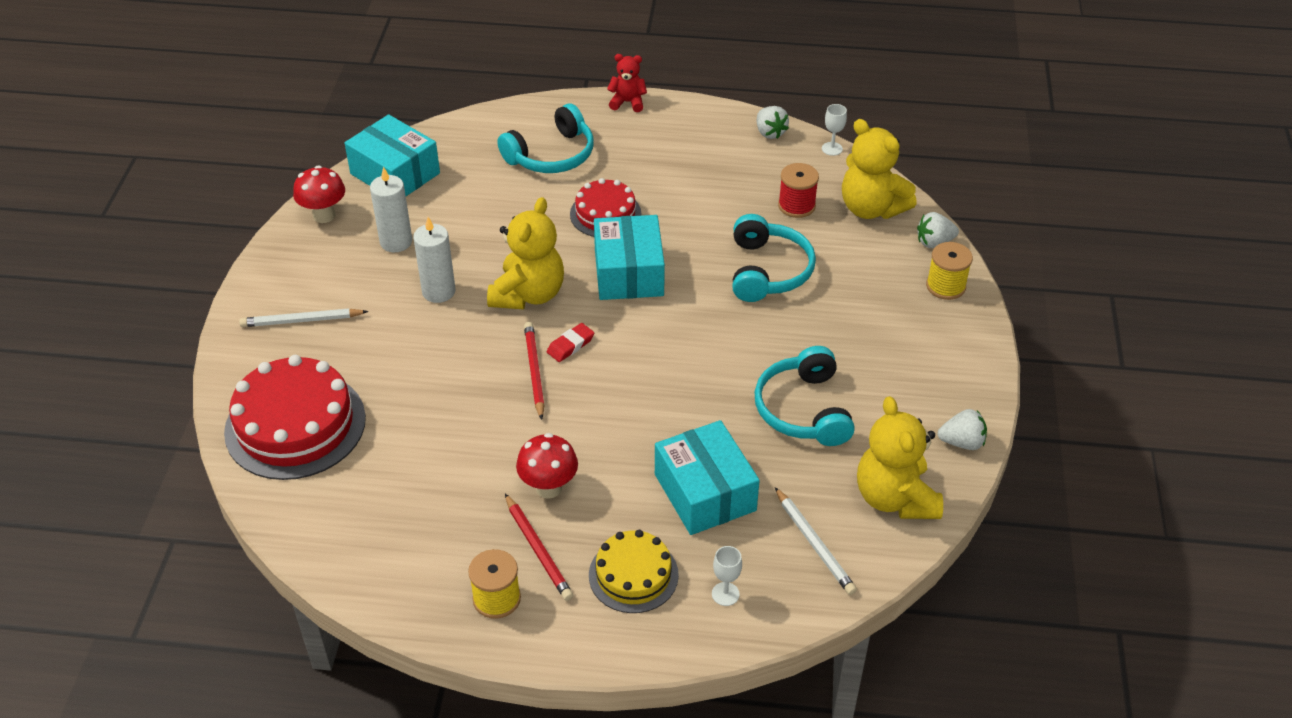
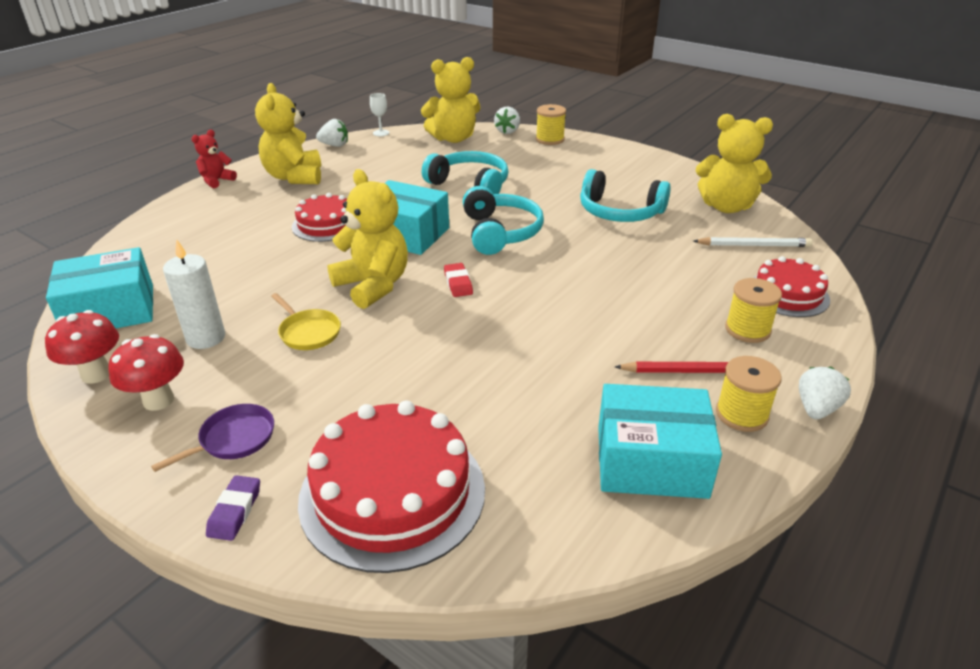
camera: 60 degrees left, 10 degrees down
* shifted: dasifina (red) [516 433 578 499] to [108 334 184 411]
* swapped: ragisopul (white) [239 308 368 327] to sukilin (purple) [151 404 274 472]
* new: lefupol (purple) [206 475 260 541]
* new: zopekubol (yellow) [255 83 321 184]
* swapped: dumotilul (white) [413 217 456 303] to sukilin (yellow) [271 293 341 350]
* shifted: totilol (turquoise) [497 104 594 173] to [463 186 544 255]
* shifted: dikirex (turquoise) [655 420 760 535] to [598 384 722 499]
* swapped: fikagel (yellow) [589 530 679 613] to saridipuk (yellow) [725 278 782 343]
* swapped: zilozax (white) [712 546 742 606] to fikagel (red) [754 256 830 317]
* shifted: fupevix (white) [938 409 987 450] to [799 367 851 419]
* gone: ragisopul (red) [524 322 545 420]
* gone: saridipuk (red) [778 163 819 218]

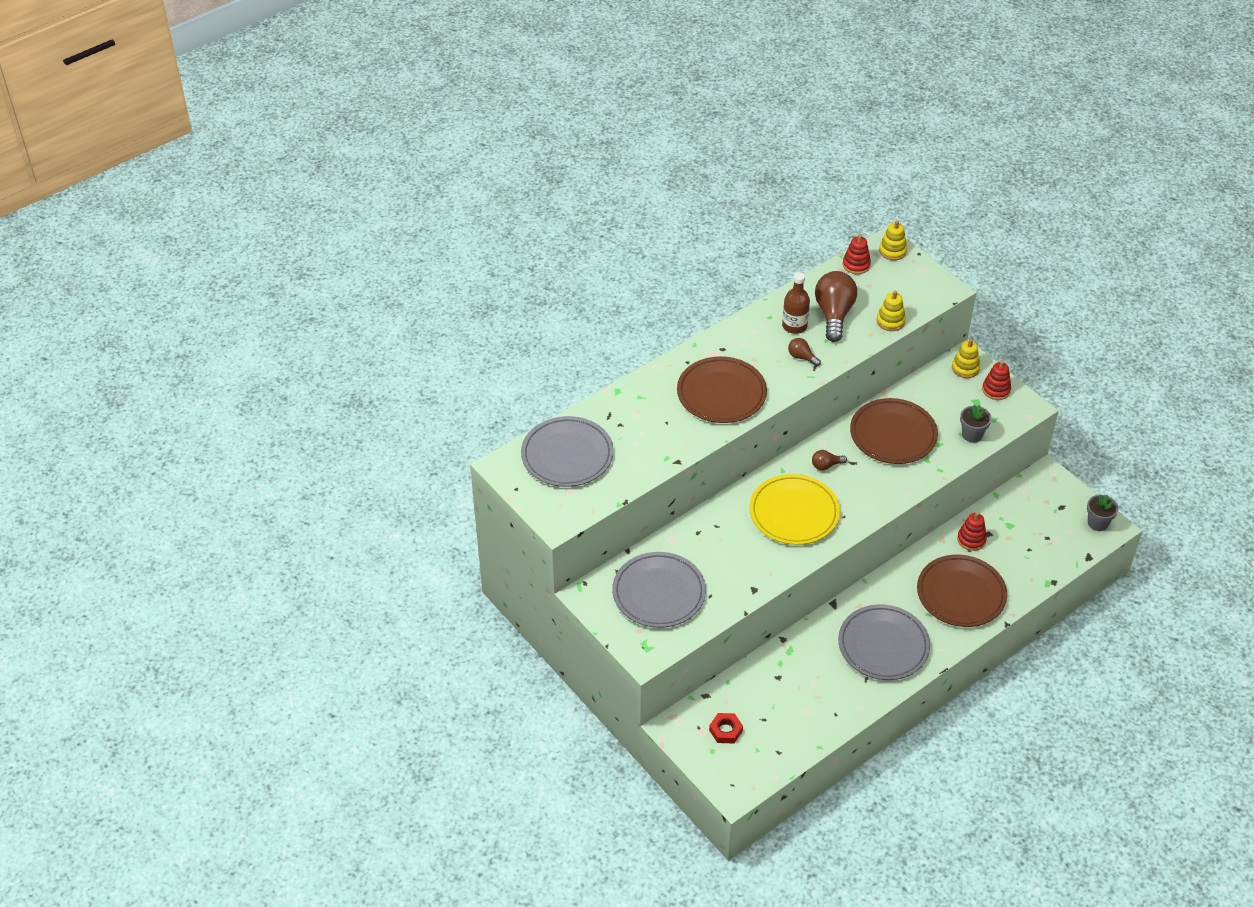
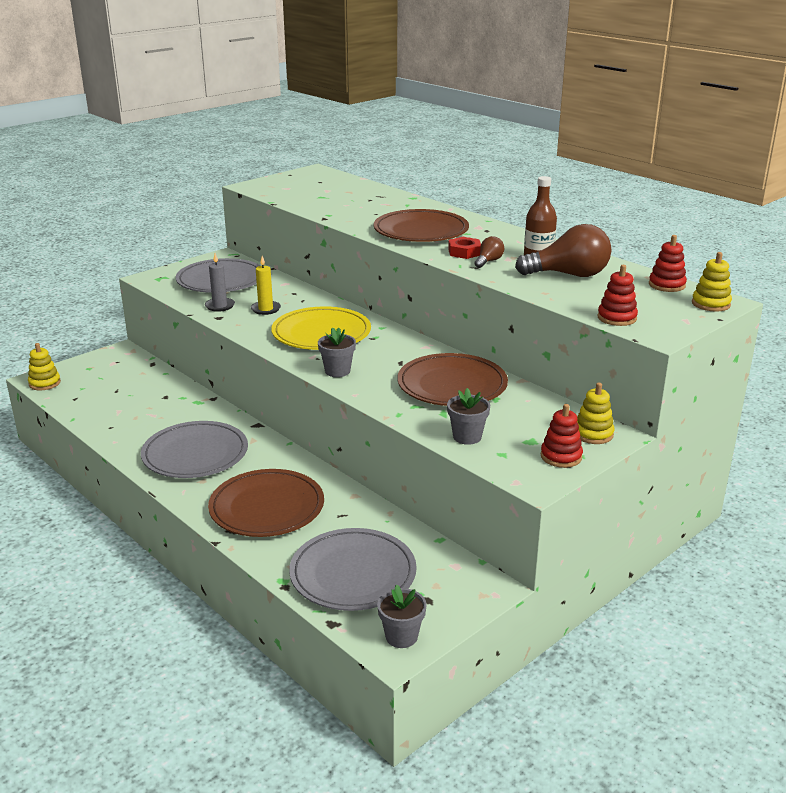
camera: 85 degrees right, 20 degrees down
* shifted: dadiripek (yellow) [877 291 906 331] to [28 343 61 391]
* new: dumotilul (grey) [205 253 235 312]
* new: dumotilul (yellow) [251 256 281 315]
* shifted: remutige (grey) [521 416 614 487] to [289 528 417 611]
* new: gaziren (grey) [318 327 356 377]
* shifted: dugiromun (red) [709 713 743 743] to [448 237 481 259]
* shifted: dadiripek (red) [957 512 987 551] to [597 265 638 326]
* gone: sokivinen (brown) [812 450 847 470]

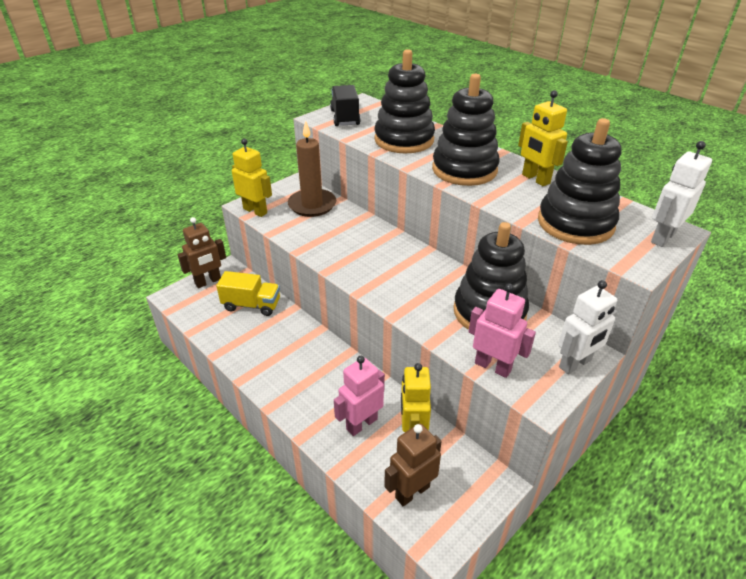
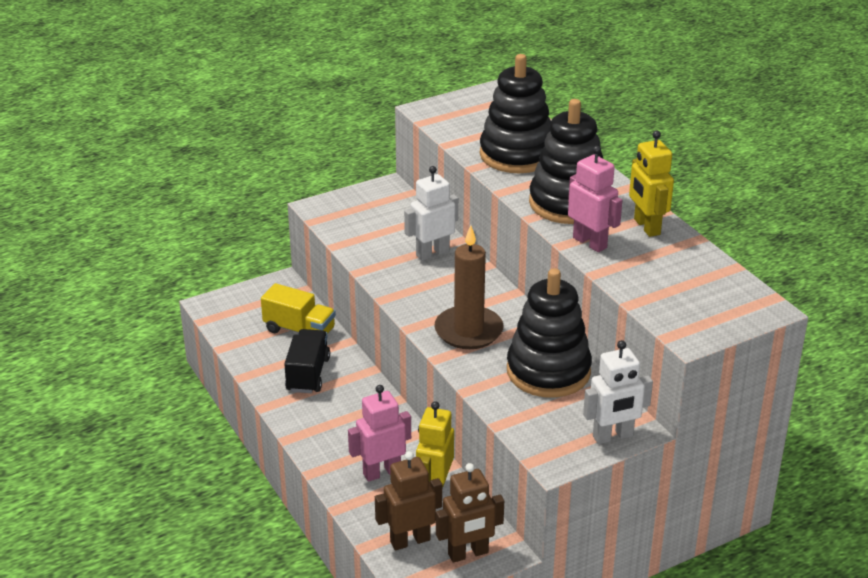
camera: 15 degrees right, 5 degrees down
* shifted: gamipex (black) [330 85 361 126] to [284 329 330 393]
* shifted: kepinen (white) [651 141 712 247] to [404 166 458 261]
* shifted: dumotilul (brown) [288 120 336 217] to [434 225 504 349]
* shifted: kepinen (brown) [178 217 226 288] to [436 463 504 563]
* shifted: kepinen (pink) [468 283 536 378] to [568 146 622 252]
* gone: kepinen (yellow) [232 139 272 217]
* gone: dadiripek (black) [538 118 622 245]

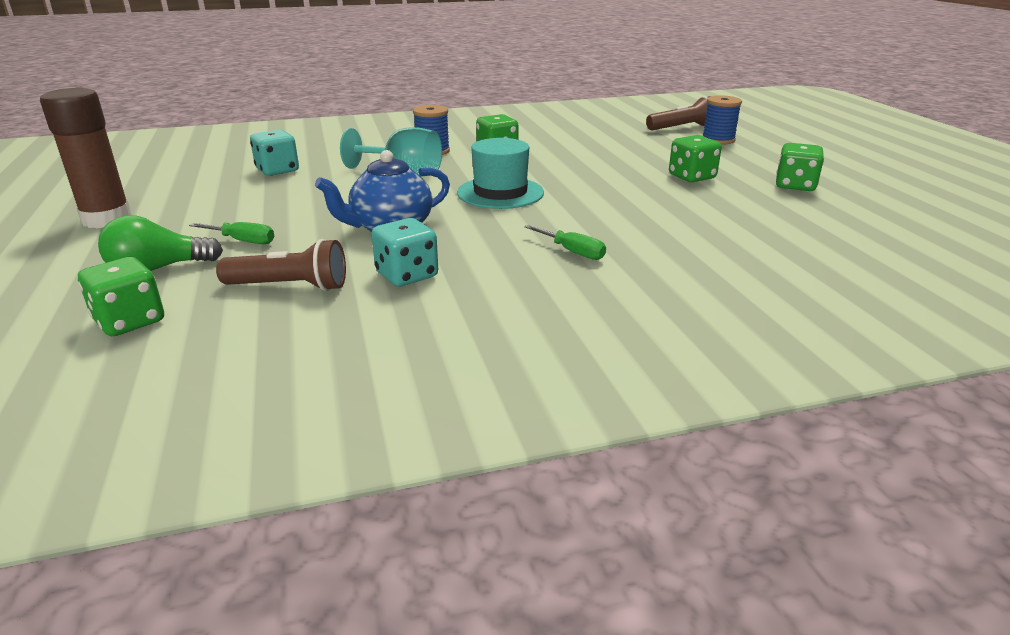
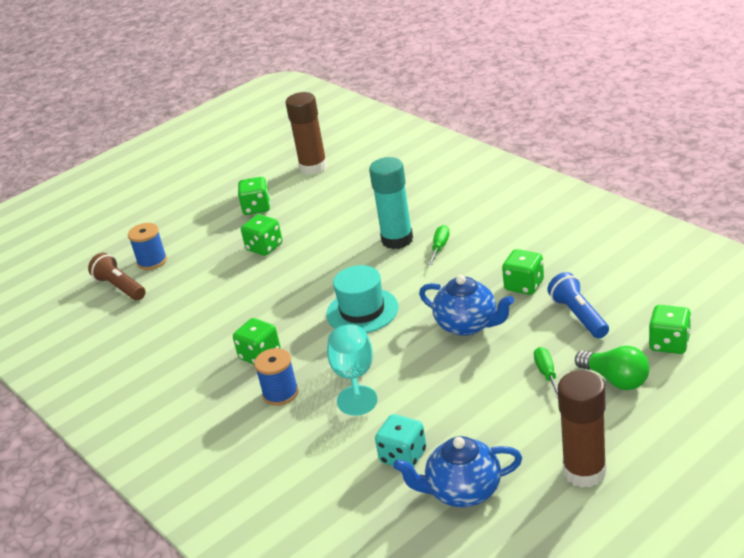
camera: 110 degrees left, 5 degrees up
* new: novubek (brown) [285 92 327 175]
* new: novubek (turquoise) [369 157 413 249]
* new: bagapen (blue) [393 436 522 507]
* repainted: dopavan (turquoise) [372 218 438 286] to dopavan (green) [502 249 544 295]
* repainted: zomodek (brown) [216 239 346 291] to zomodek (blue) [547 272 609 338]

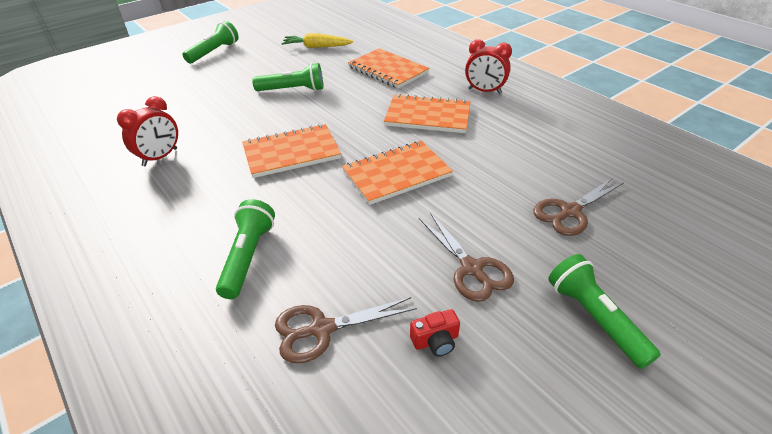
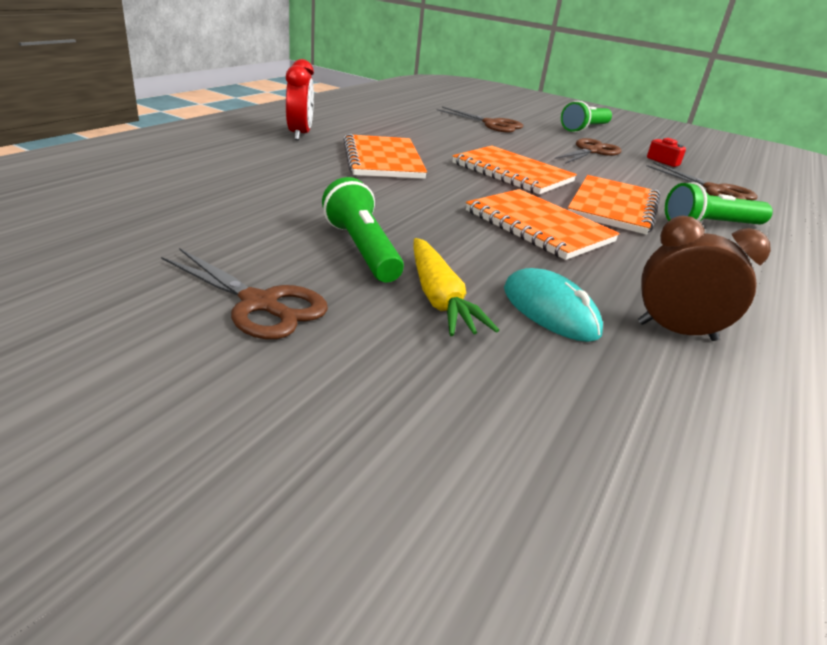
camera: 115 degrees left, 10 degrees down
* new: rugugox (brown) [161 248 328 339]
* shifted: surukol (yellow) [281 33 353 48] to [413 238 499 336]
* new: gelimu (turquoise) [504 268 603 342]
* shifted: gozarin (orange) [348 48 429 89] to [568 175 660 235]
* repainted: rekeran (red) [117 96 178 166] to rekeran (brown) [638 216 771 341]
* gone: zomodek (green) [183 21 239 63]

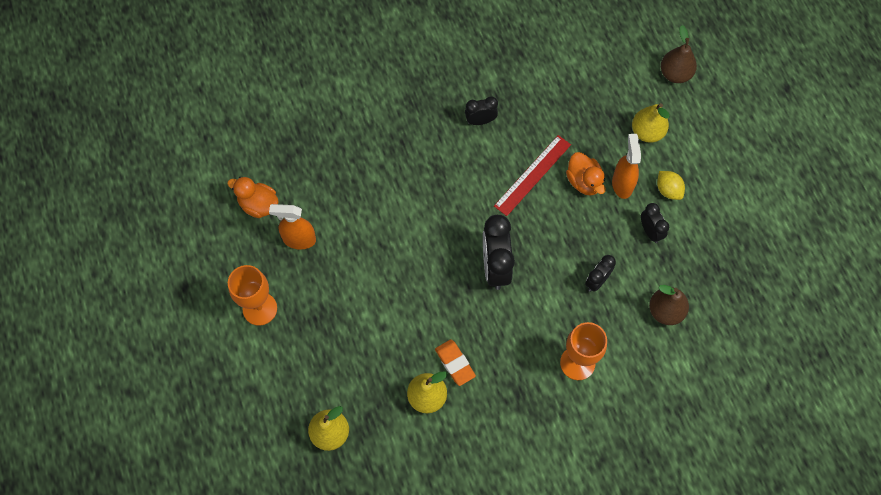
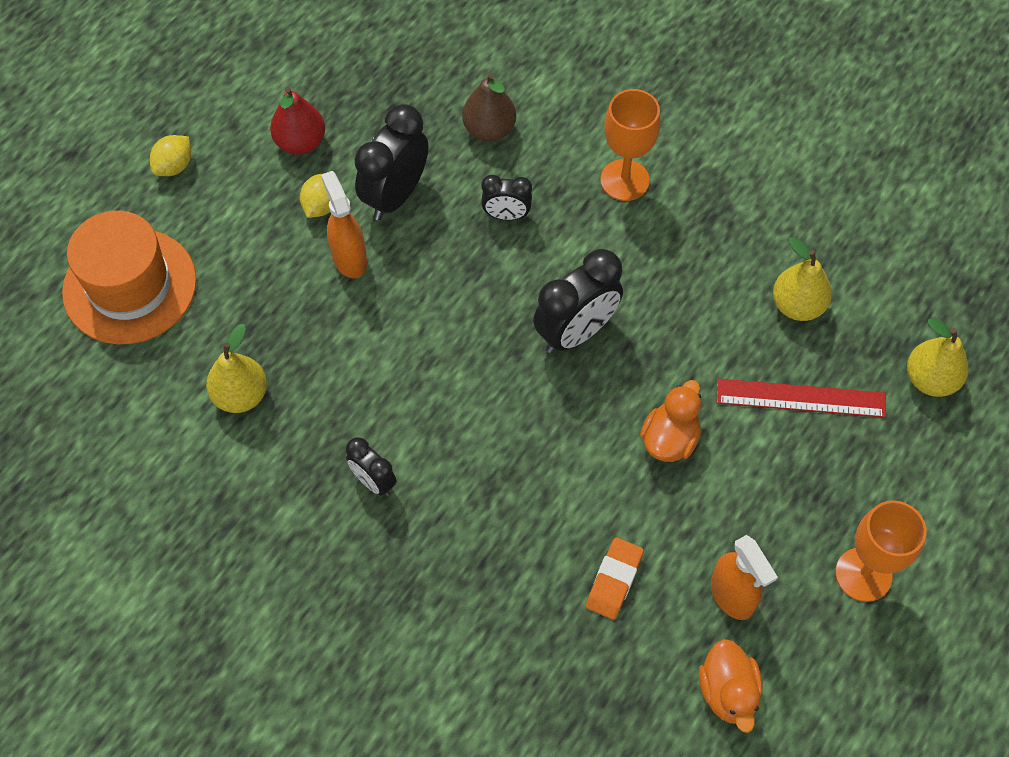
camera: 125 degrees left, 5 degrees down
* swapped: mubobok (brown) [661 25 697 83] to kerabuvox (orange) [62 211 197 344]
* new: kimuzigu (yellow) [150 135 191 176]
* shifted: mubobok (yellow) [632 103 670 143] to [206 324 267 413]
* new: mubobok (red) [270 87 325 155]
* rotated: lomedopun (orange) [612 134 641 199] = [321 171 367 279] 105 degrees clockwise
* scaled: rekeran (black) [641 203 669 243] = [354 104 428 220] x1.78
* shifted: lefupol (orange) [435 340 476 386] to [586 537 644 620]
* shifted: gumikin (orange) [566 152 606 196] to [640 380 701 462]
* shifted: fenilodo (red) [494 135 571 216] to [717 379 886 418]

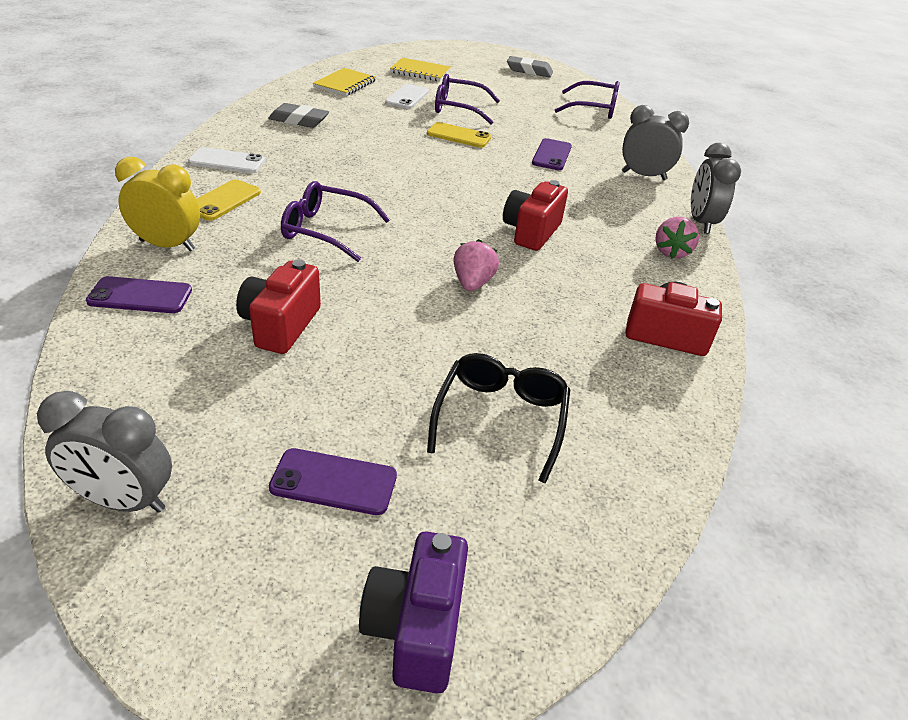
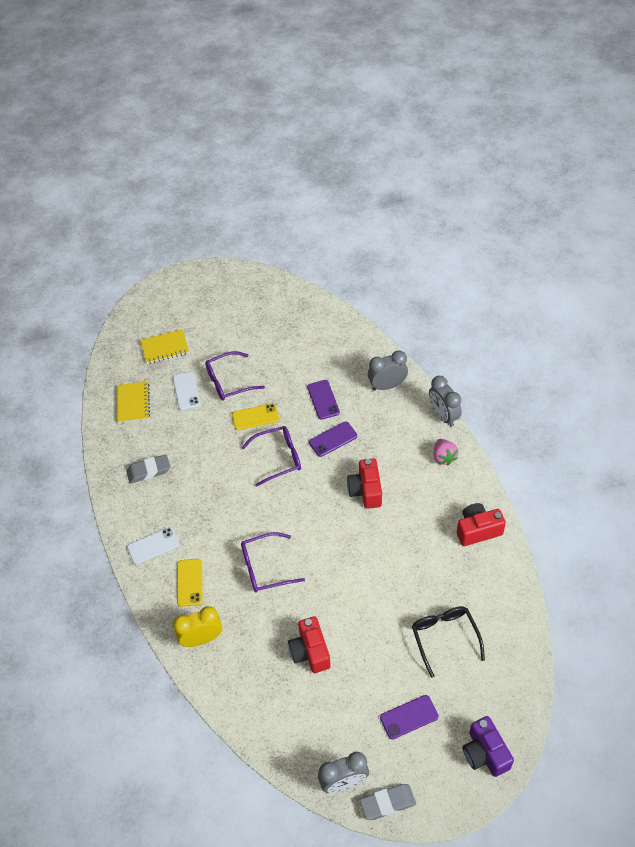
camera: 25 degrees left, 15 degrees up
* shifted: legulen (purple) [555 81 620 119] to [242 426 301 487]
* shifted: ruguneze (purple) [86 276 192 313] to [309 421 357 457]
* shifted: lefupol (grey) [507 56 553 77] to [360 784 416 820]
* gone: fupevix (pink) [453 239 499 291]

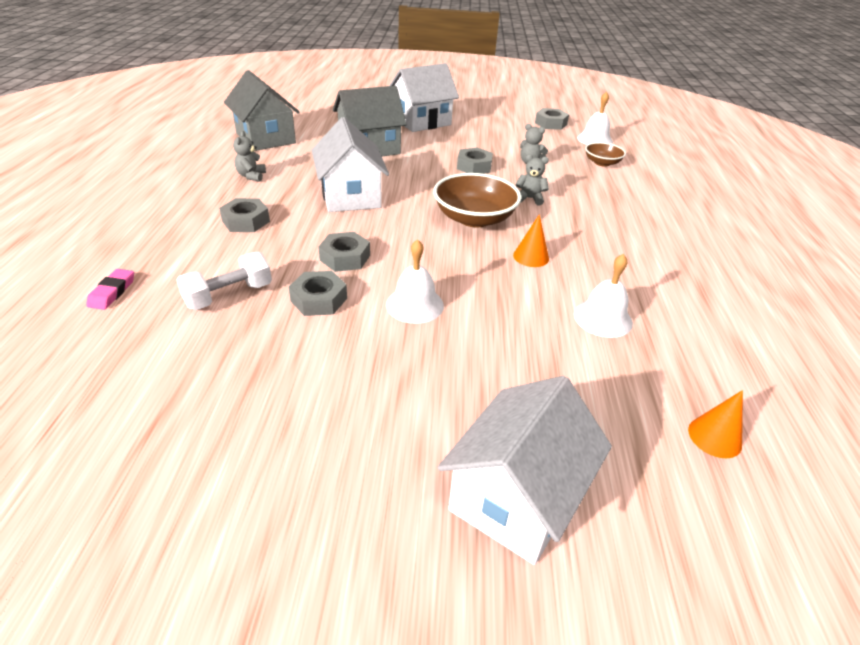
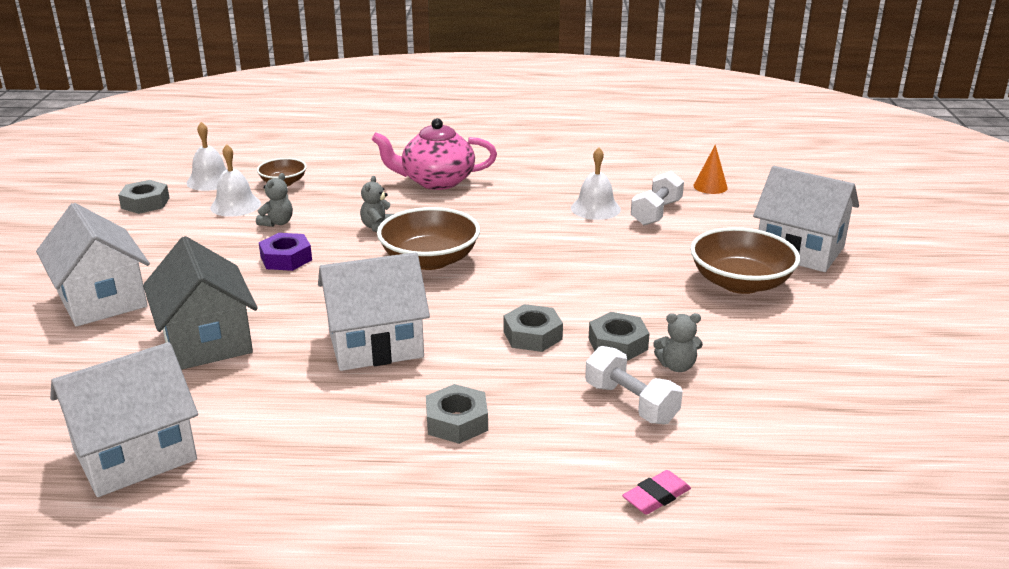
camera: 90 degrees left, 10 degrees down
* repainted: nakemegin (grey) [224 70 299 151] to nakemegin (white) [50 342 198 497]
* shifted: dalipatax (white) [386 239 444 324] to [210 144 261 217]
* repainted: dugiromun (grey) [457 148 493 174] to dugiromun (purple) [259 233 312 271]
* new: bagapen (pink) [372 118 497 190]
* rotated: lefupol (pink) [86 269 134 310] = [622 470 691 515] 45 degrees counterclockwise
* new: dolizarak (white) [631 171 684 225]
* shifted: zopekubol (grey) [233 131 266 182] to [653 313 703 372]
* new: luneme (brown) [690 227 800 294]
* gone: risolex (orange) [513 214 549 267]

